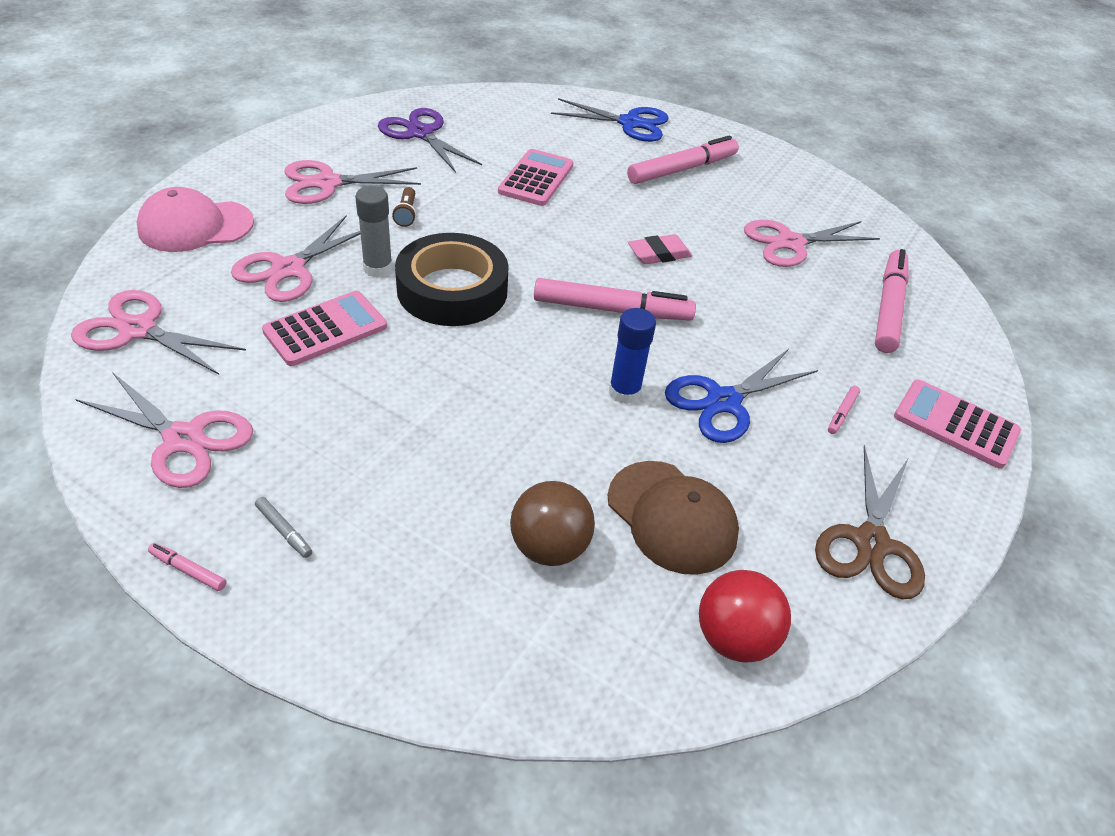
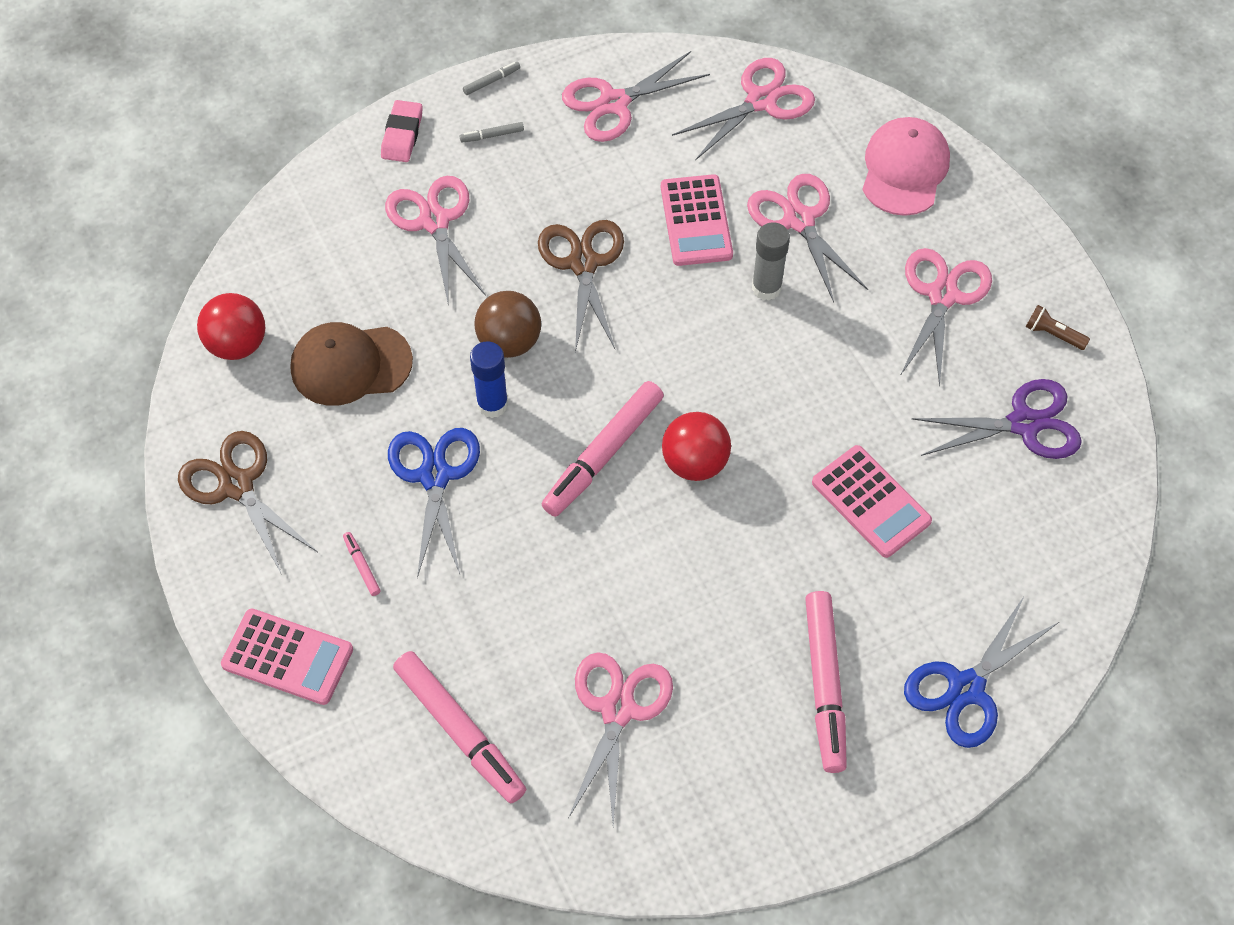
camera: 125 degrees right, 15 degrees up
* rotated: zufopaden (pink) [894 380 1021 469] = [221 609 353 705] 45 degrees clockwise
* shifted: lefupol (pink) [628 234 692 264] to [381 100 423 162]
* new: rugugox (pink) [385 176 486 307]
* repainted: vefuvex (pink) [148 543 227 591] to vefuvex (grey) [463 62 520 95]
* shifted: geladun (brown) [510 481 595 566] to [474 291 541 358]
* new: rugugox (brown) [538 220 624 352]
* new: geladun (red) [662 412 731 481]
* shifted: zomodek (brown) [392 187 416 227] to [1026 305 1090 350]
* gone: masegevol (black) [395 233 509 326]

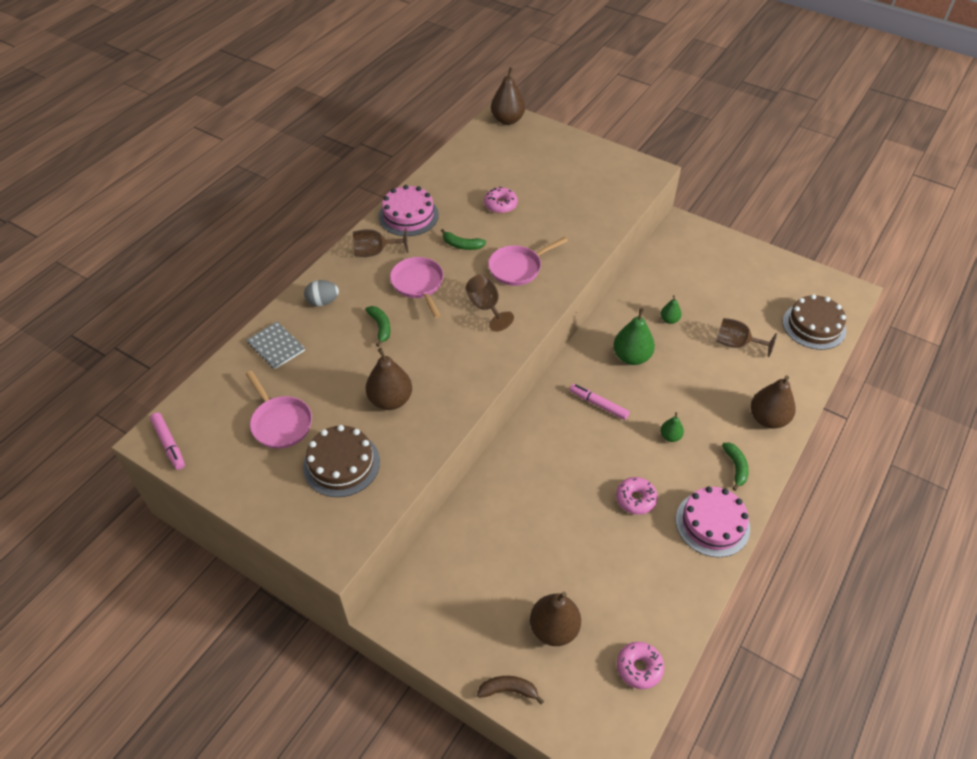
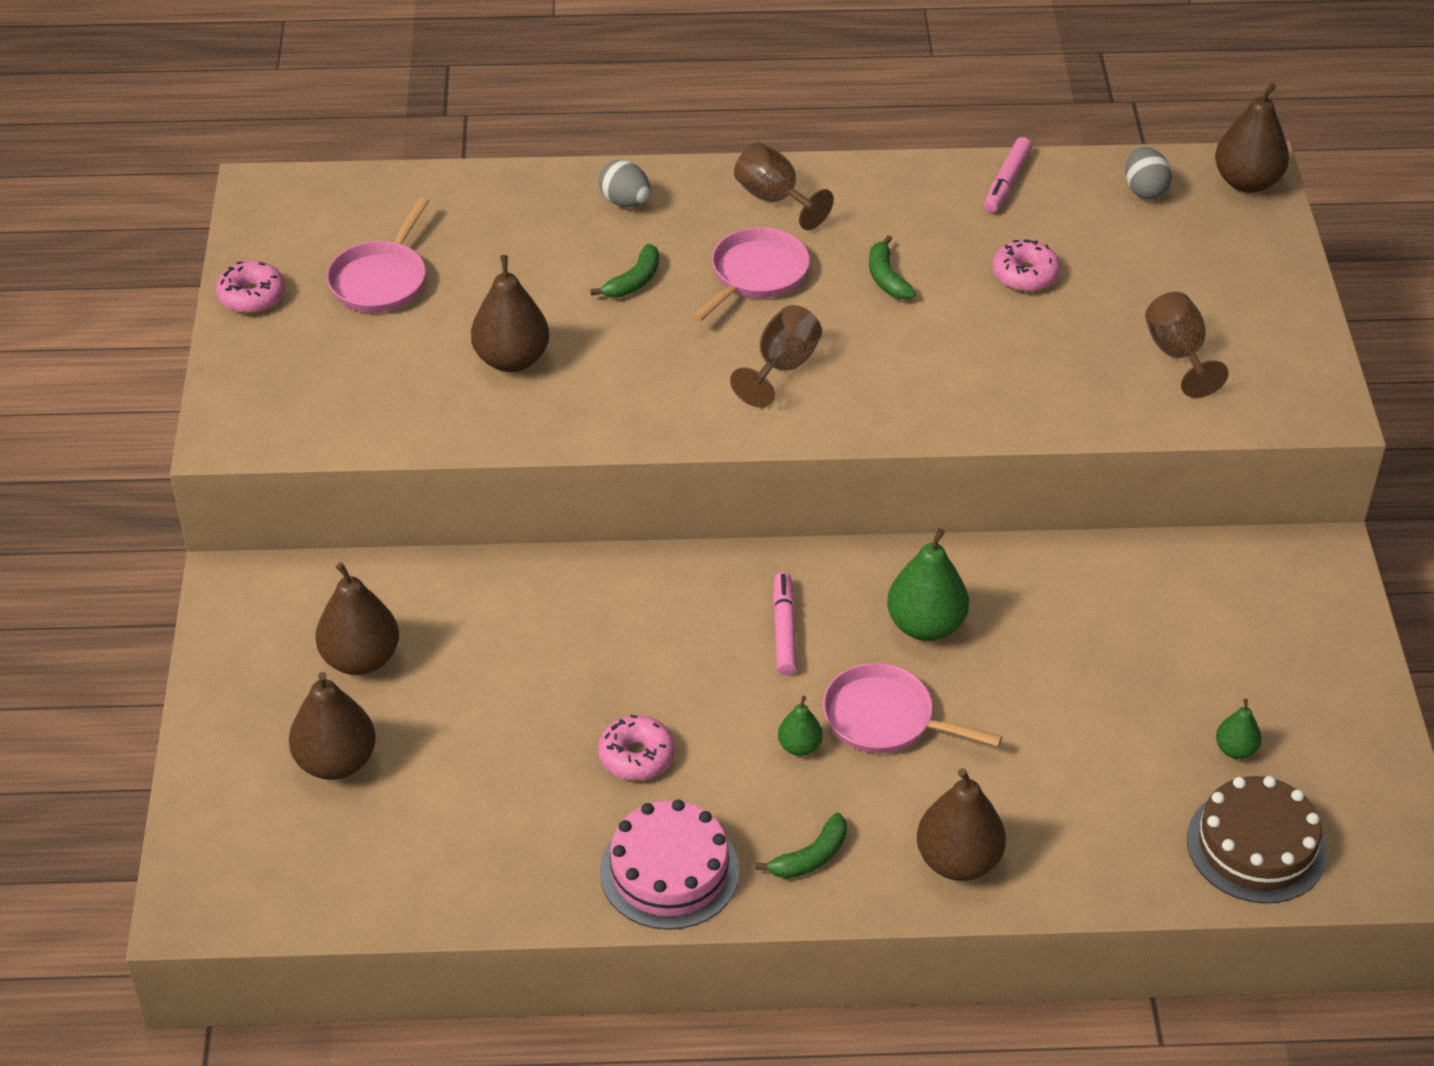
camera: 55 degrees right, 5 degrees down
* shifted: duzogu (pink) [617 642 664 689] to [216 261 285 313]
* new: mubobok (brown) [315 562 399 675]
* shifted: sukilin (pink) [488 237 568 286] to [823 663 1002 753]
* shifted: vefuvex (pink) [150 413 185 470] to [984 137 1032 213]
* new: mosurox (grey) [1125 147 1172 200]
* shifted: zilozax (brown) [716 318 777 357] to [1145 292 1229 398]
* shifted: mubobok (green) [661 295 682 324] to [1216 699 1262 759]
* gone: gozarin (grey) [247 321 305 369]
* gone: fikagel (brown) [303 425 380 497]
* gone: fikagel (pink) [378 185 439 236]
* gone: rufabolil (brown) [477 676 544 704]

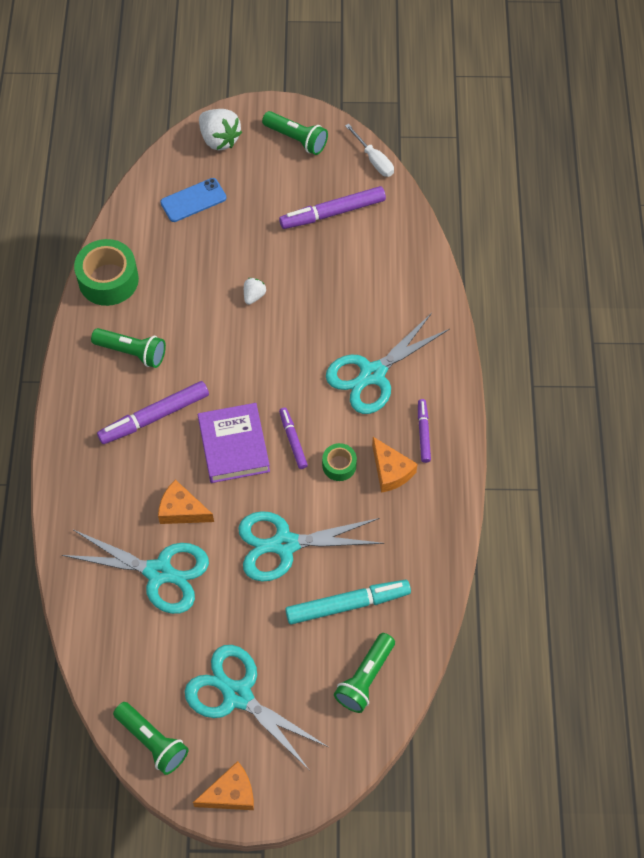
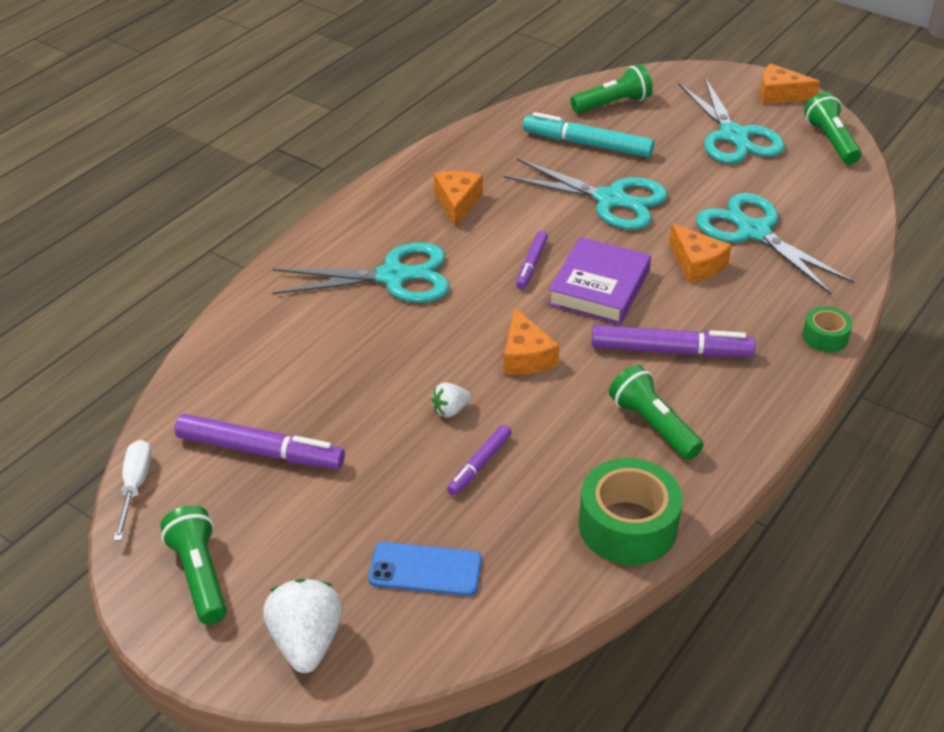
camera: 145 degrees left, 20 degrees down
* shifted: vefuvex (purple) [418 399 431 463] to [447 424 512 496]
* new: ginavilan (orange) [504 308 560 375]
* shifted: masegevol (green) [322 443 357 481] to [802 306 853 352]

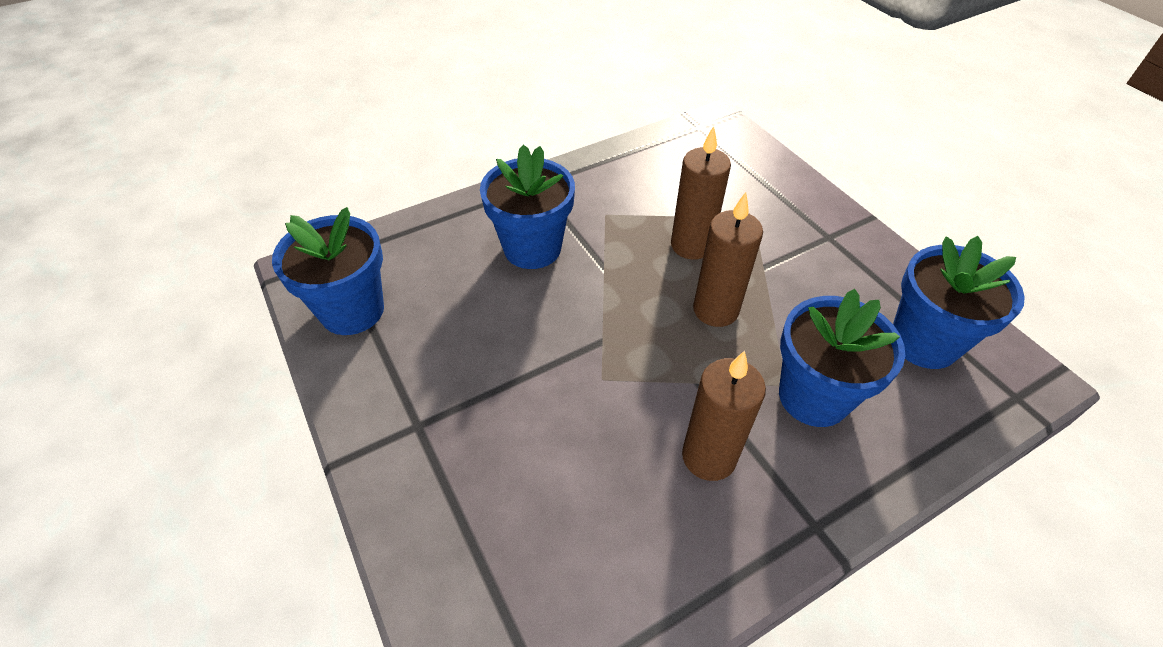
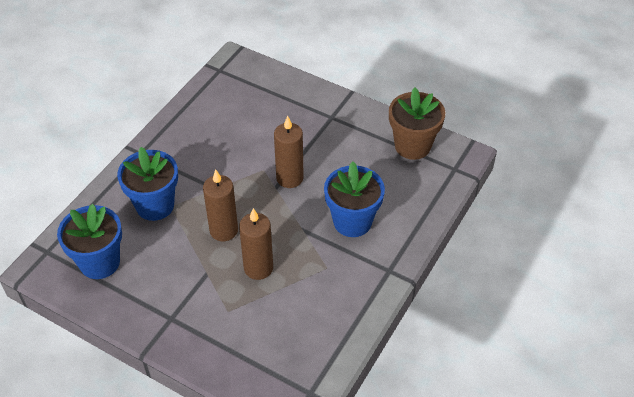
camera: 150 degrees right, 0 degrees up
* shifted: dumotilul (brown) [682 351 766 481] to [274 116 304 188]
* repainted: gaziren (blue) [272 207 384 335] to gaziren (brown) [389 87 445 160]

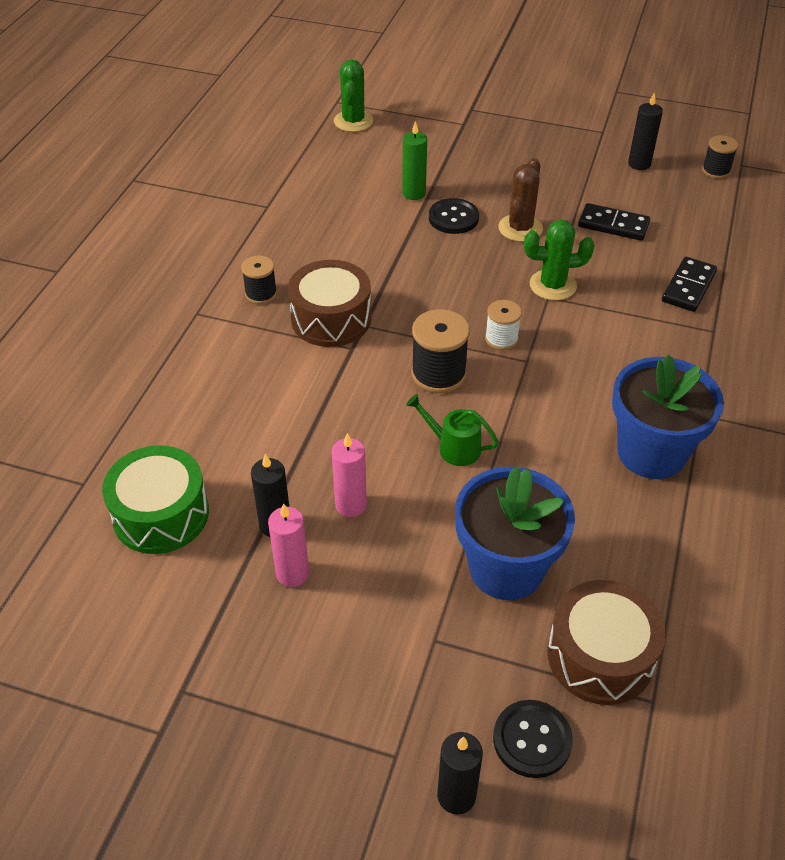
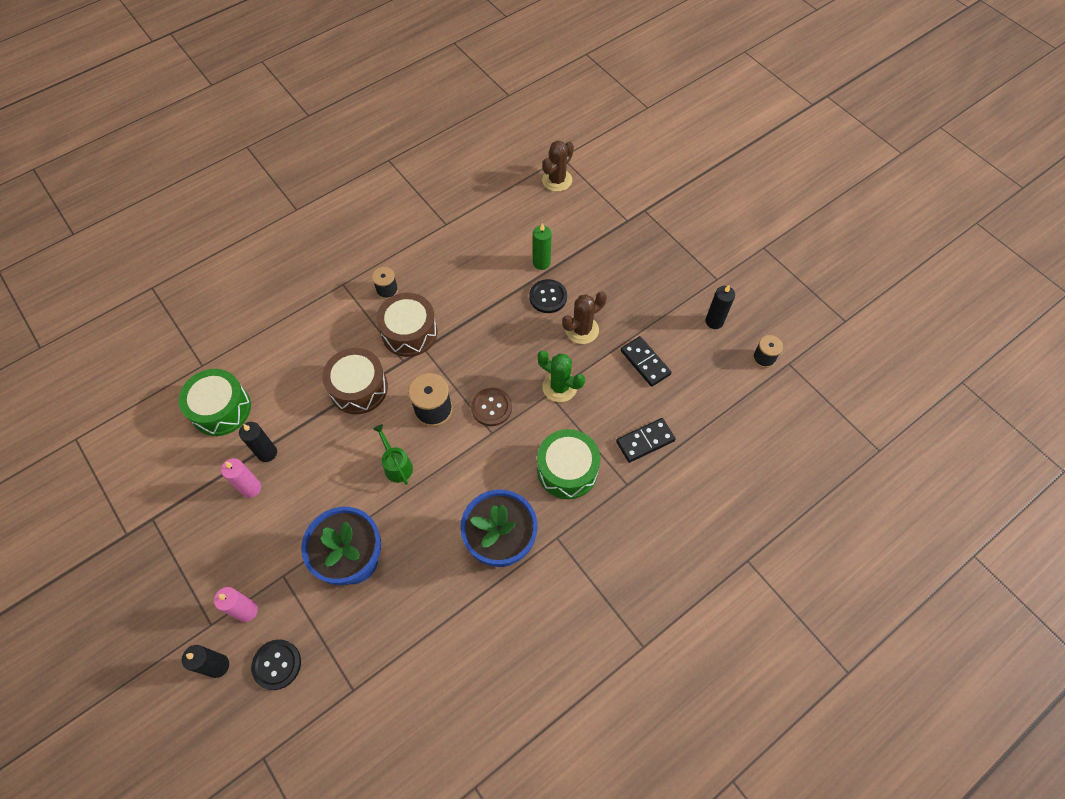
camera: 35 degrees right, 15 degrees up
* shifted: dumotilul (pink) [332 433 367 517] to [214 587 258 622]
* shifted: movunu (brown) [547 580 666 705] to [322 348 388 414]
* swapped: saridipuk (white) [485 300 522 350] to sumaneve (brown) [471 388 512 426]
* new: movunu (green) [537 429 600 499]
* repainted: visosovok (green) [334 60 373 132] to visosovok (brown) [542 140 574 192]

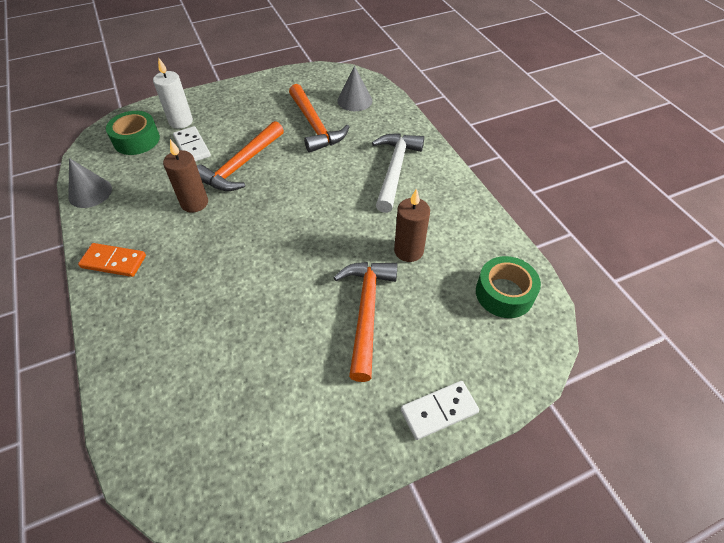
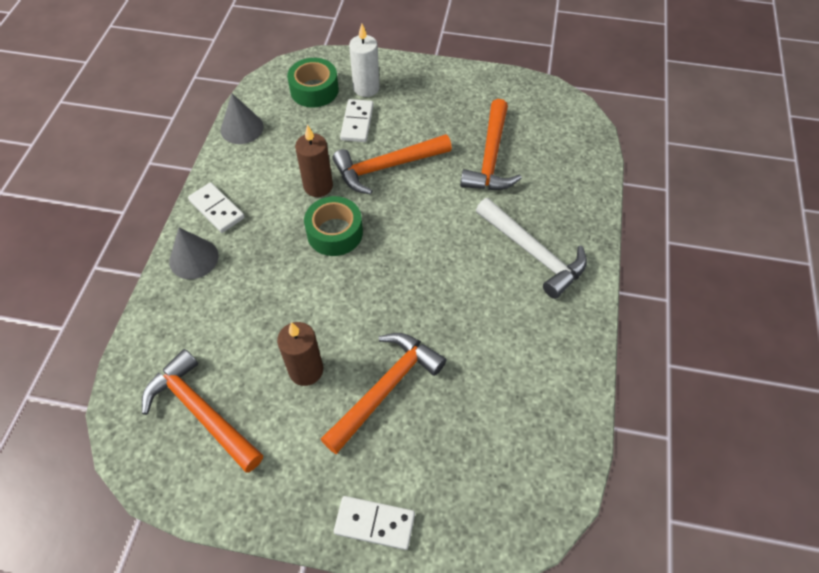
camera: 35 degrees right, 5 degrees up
* new: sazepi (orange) [142 349 263 473]
* shifted: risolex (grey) [337 66 372 111] to [169 228 219 279]
* repainted: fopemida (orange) [78 243 146 277] to fopemida (white) [188 182 245 233]
* shifted: dumotilul (brown) [394 188 430 262] to [277 322 323 386]
* shifted: masegevol (green) [476 256 541 318] to [304 196 363 256]
* rotated: sazepi (white) [372 133 424 213] = [476 198 587 299] 90 degrees clockwise

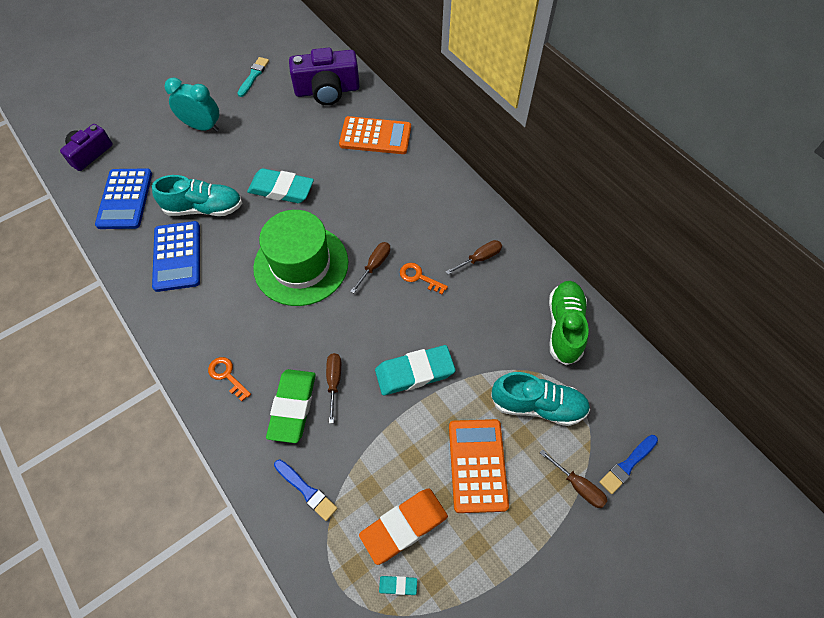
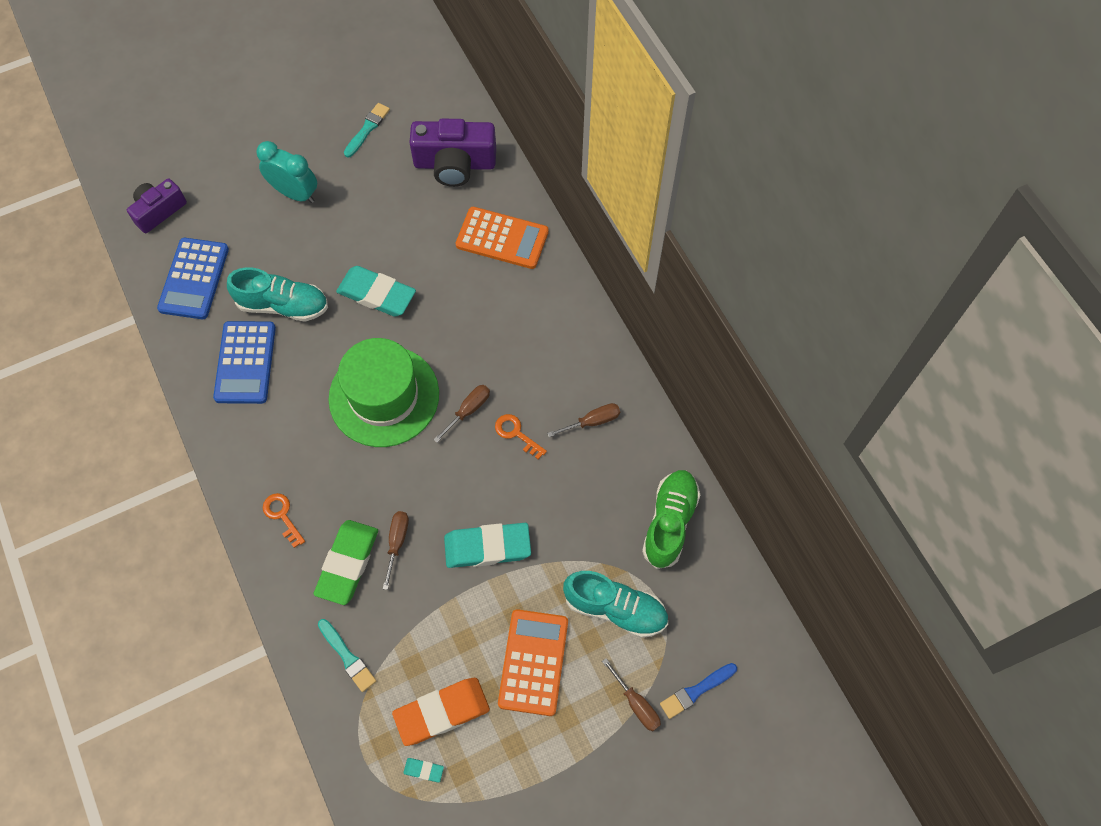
camera: 10 degrees right, 5 degrees up
* repainted: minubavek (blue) [274 460 338 521] to minubavek (turquoise) [318 619 376 692]

